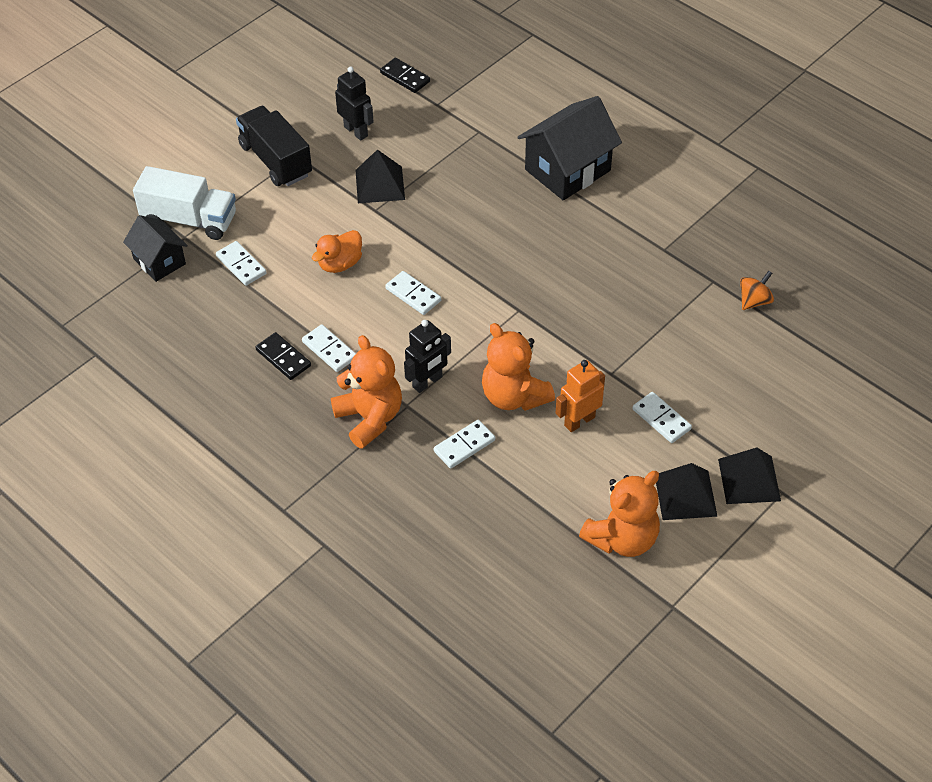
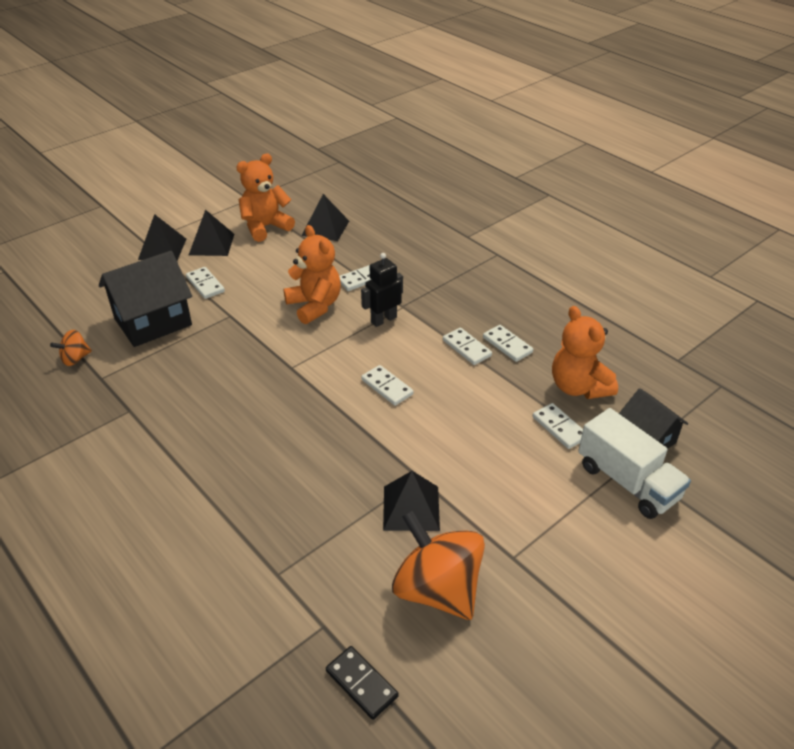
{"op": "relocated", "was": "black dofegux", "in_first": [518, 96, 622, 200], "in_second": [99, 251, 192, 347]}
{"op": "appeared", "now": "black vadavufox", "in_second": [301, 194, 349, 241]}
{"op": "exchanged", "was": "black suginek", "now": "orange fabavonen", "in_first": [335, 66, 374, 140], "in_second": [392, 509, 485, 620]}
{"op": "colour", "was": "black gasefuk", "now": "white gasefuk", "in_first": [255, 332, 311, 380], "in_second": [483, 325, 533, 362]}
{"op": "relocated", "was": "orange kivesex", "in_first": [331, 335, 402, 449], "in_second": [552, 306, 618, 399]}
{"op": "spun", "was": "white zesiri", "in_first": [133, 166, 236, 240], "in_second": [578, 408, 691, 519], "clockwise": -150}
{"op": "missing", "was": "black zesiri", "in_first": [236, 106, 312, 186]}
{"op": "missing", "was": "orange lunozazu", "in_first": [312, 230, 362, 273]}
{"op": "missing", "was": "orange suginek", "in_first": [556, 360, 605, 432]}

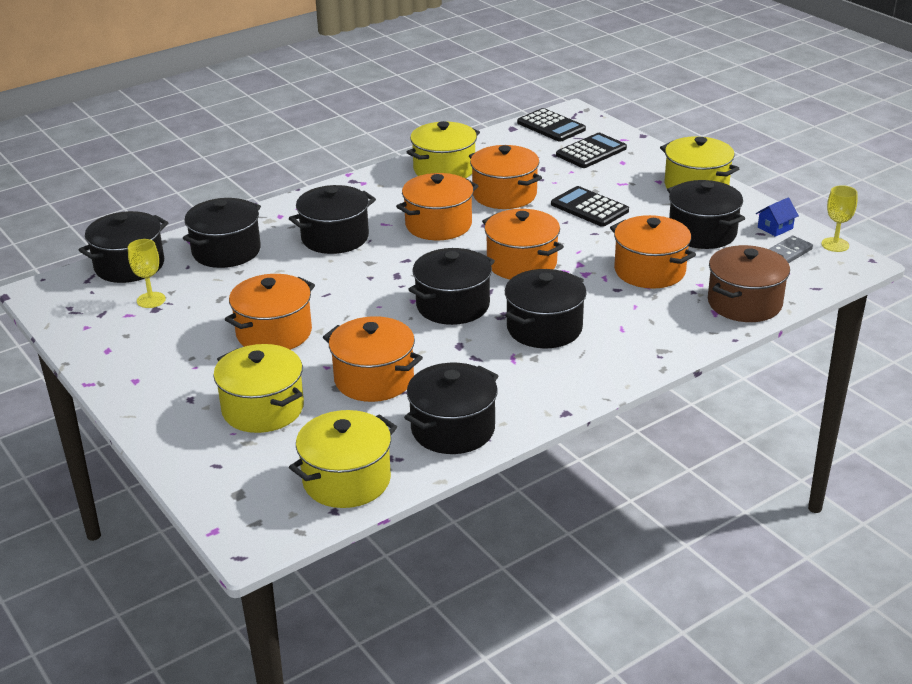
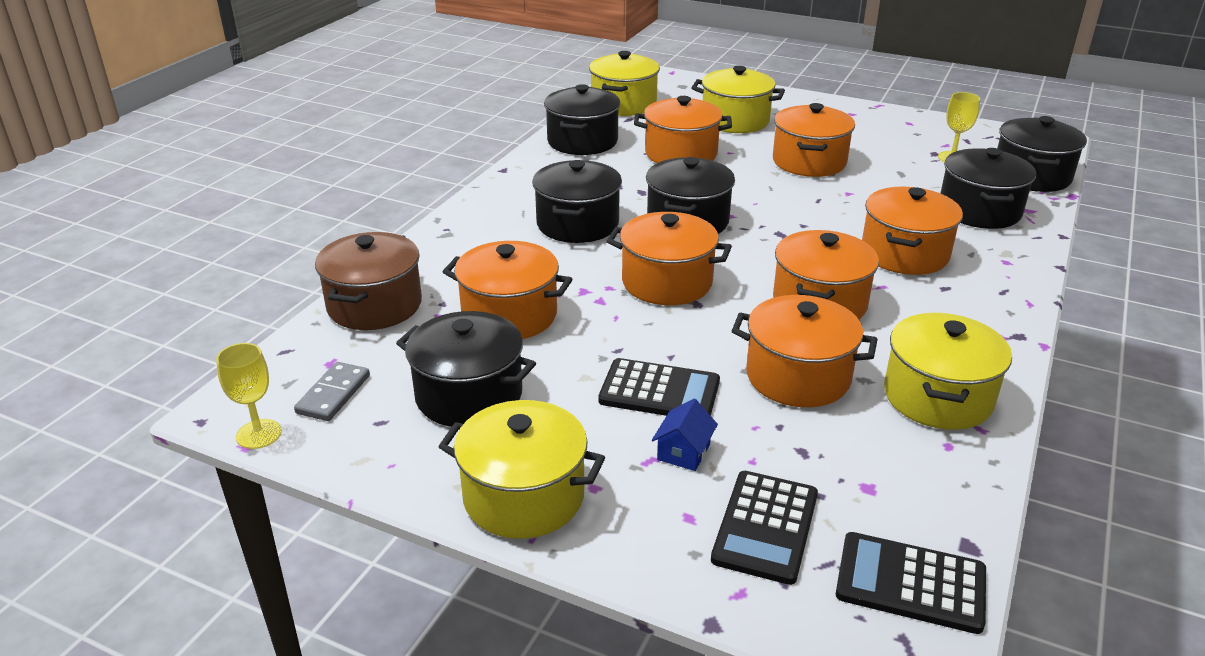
{"op": "relocated", "was": "blue dofegux", "in_first": [756, 197, 799, 237], "in_second": [652, 399, 718, 471]}
{"op": "colour", "was": "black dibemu", "now": "orange dibemu", "in_first": [289, 185, 376, 254], "in_second": [862, 187, 963, 275]}

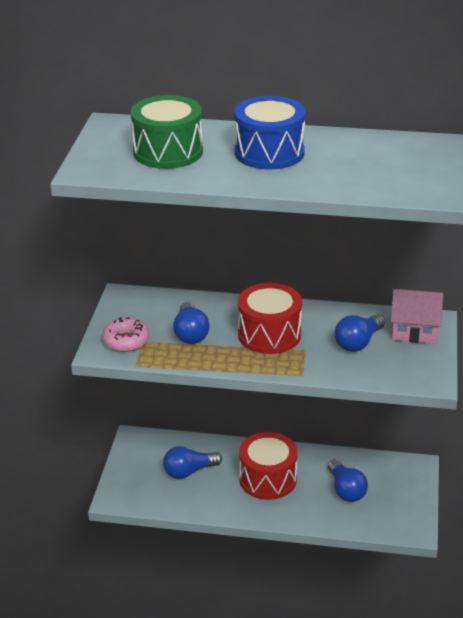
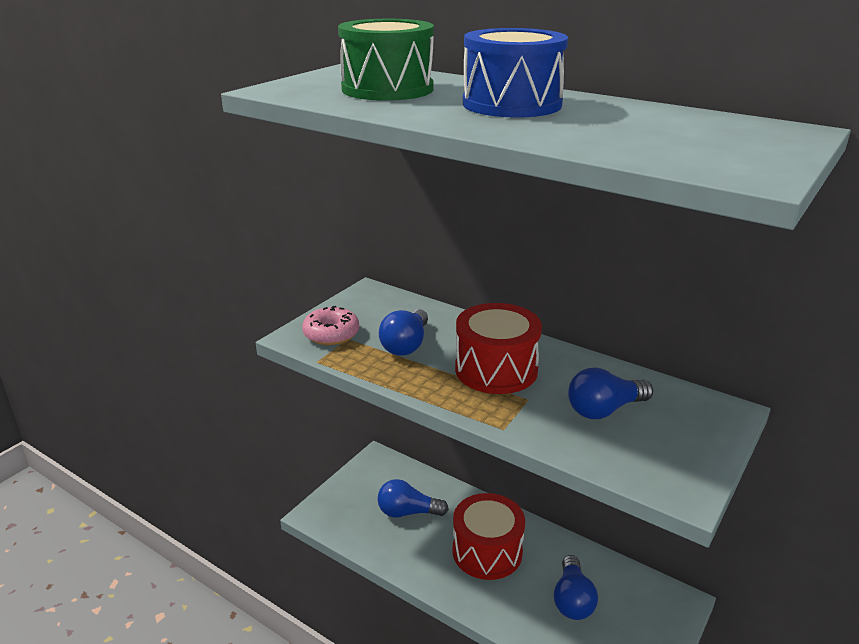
{"op": "missing", "was": "pink dofegux", "in_first": [390, 289, 443, 344]}

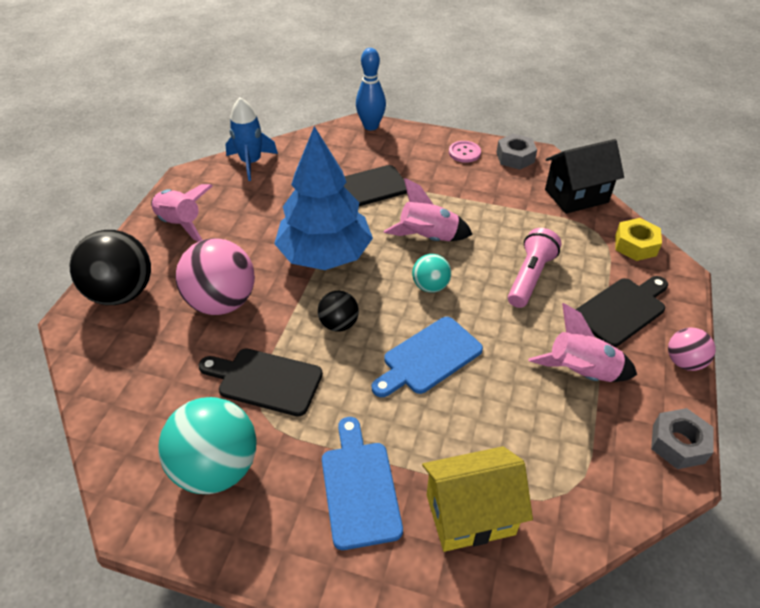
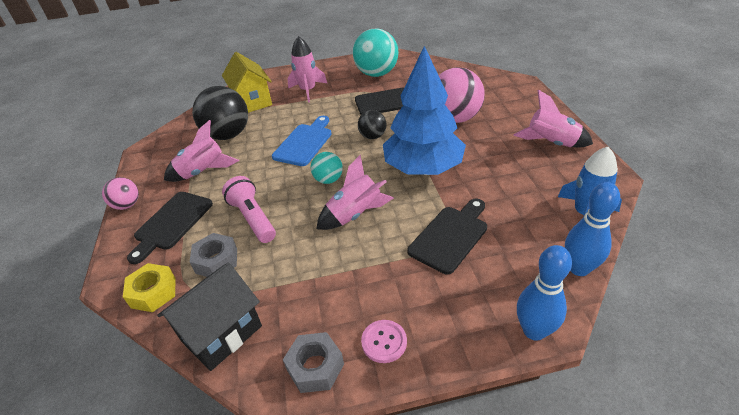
{"op": "relocated", "was": "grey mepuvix", "in_first": [651, 408, 714, 469], "in_second": [190, 233, 237, 277]}
{"op": "relocated", "was": "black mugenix", "in_first": [70, 230, 151, 305], "in_second": [192, 86, 248, 140]}
{"op": "spun", "was": "yellow dofegux", "in_first": [422, 446, 533, 552], "in_second": [222, 52, 272, 113], "clockwise": -75}
{"op": "spun", "was": "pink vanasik", "in_first": [508, 228, 561, 308], "in_second": [222, 176, 276, 243], "clockwise": 150}
{"op": "exchanged", "was": "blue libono", "now": "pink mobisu", "in_first": [322, 417, 403, 550], "in_second": [287, 36, 327, 103]}
{"op": "appeared", "now": "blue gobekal", "in_second": [565, 182, 620, 276]}

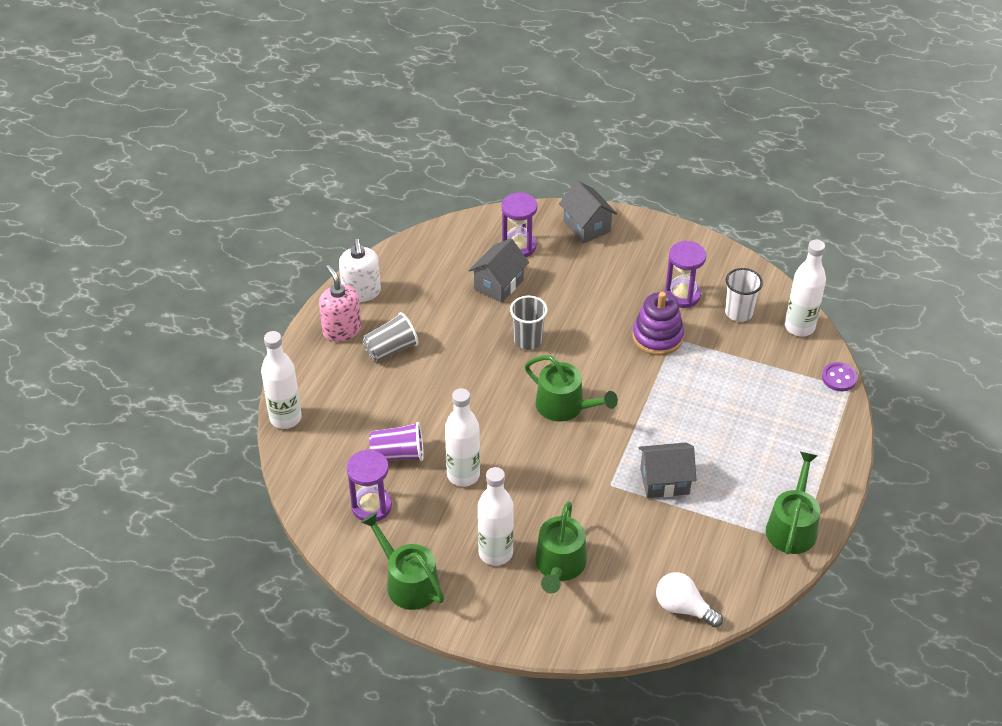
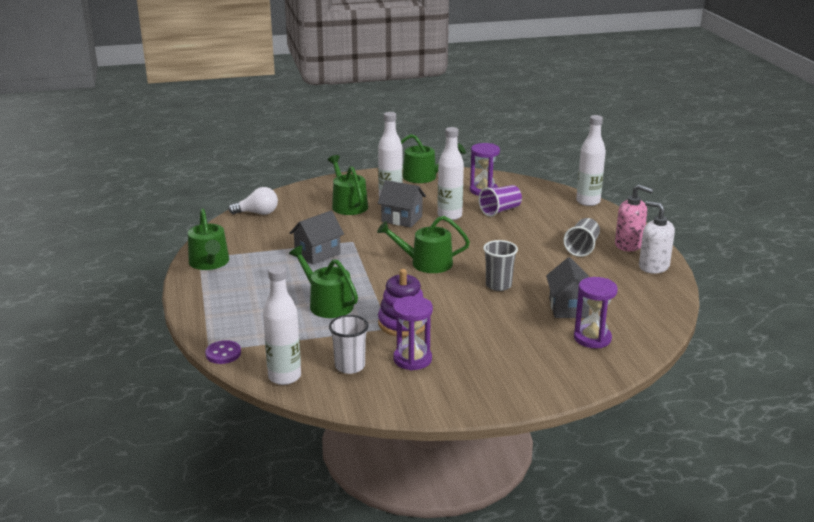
{"op": "appeared", "now": "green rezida", "in_second": [289, 246, 358, 318]}
{"op": "relocated", "was": "grey dofegux", "in_first": [559, 181, 617, 243], "in_second": [378, 180, 426, 228]}

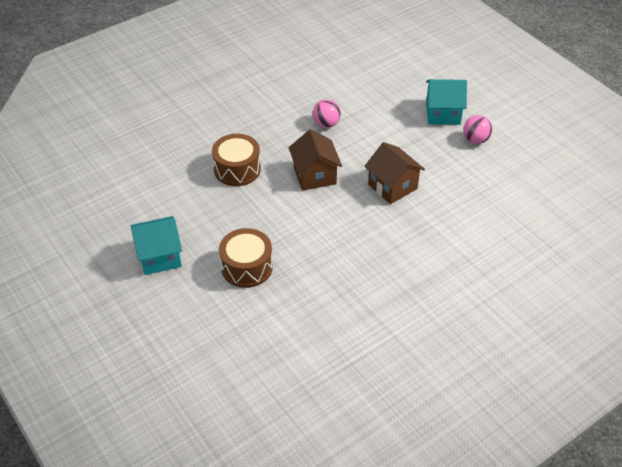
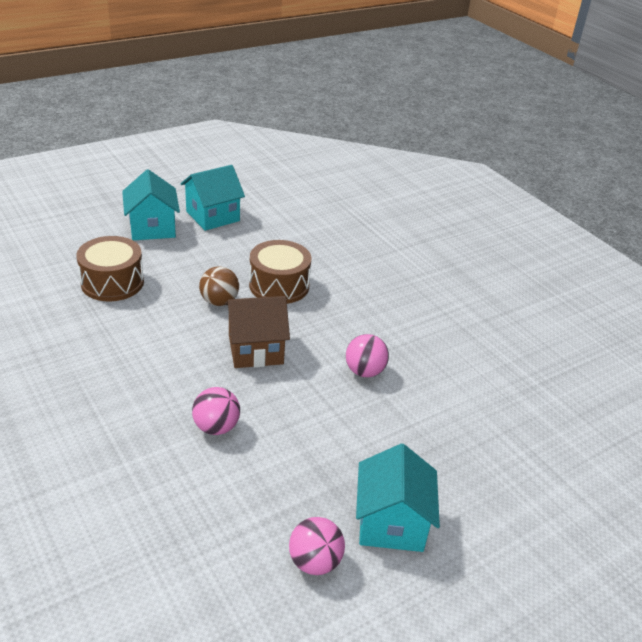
{"op": "appeared", "now": "turquoise dofegux", "in_second": [181, 165, 245, 231]}
{"op": "exchanged", "was": "brown dofegux", "now": "pink mugenix", "in_first": [365, 142, 425, 204], "in_second": [192, 387, 240, 435]}
{"op": "appeared", "now": "brown mugenix", "in_second": [199, 266, 239, 306]}

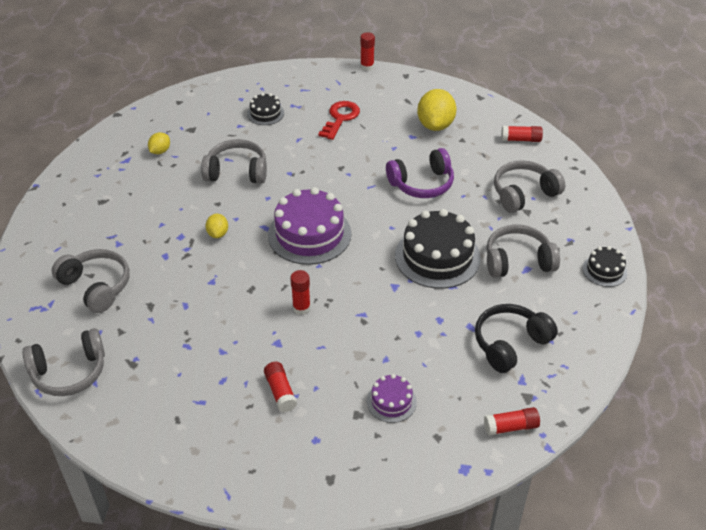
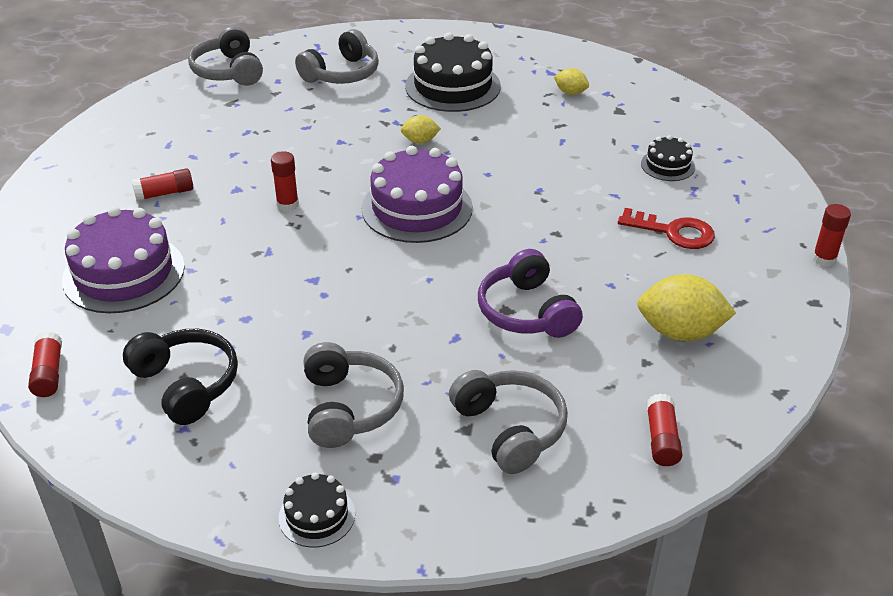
{"op": "size", "was": "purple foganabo", "in_first": [367, 374, 417, 423], "in_second": [62, 206, 185, 313], "ratio": 1.97}
{"op": "relocated", "was": "black foganabo", "in_first": [395, 209, 481, 289], "in_second": [405, 32, 501, 112]}
{"op": "missing", "was": "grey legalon", "in_first": [201, 139, 267, 184]}

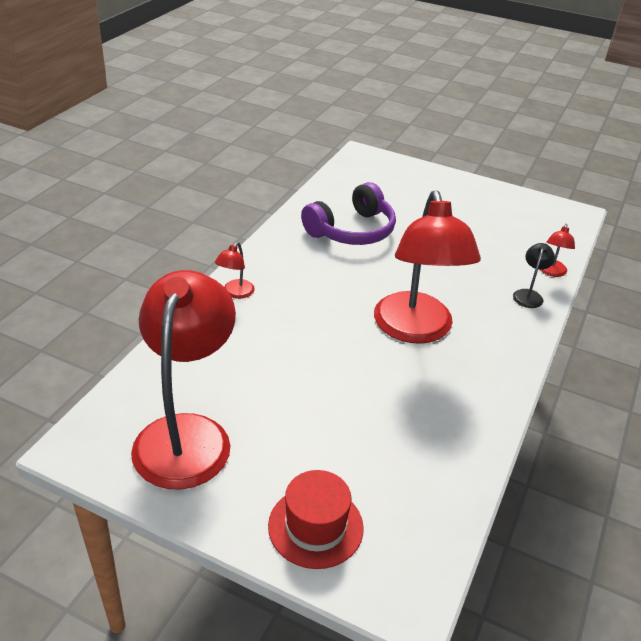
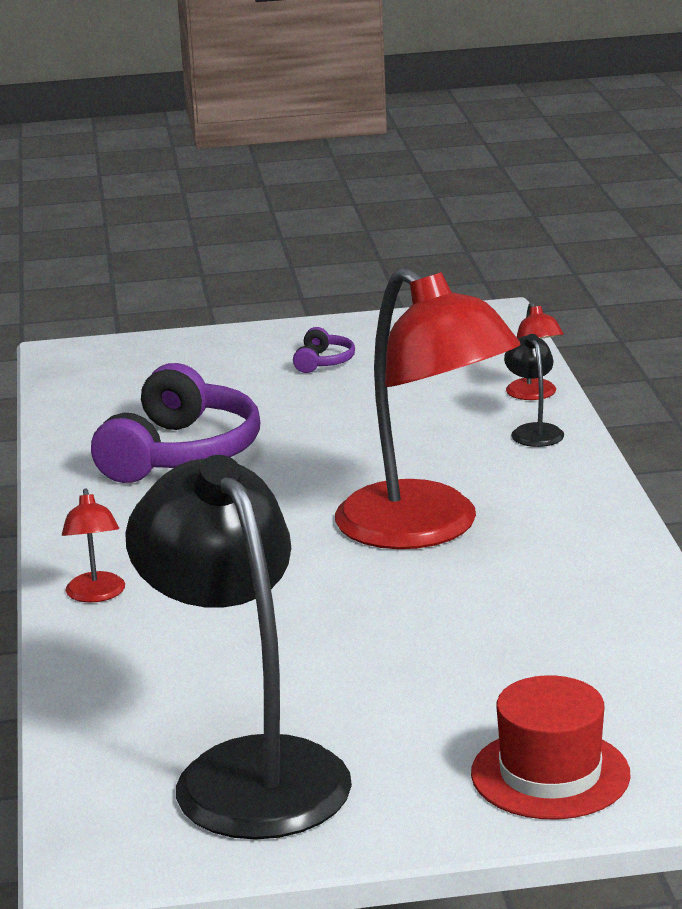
{"op": "colour", "was": "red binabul", "now": "black binabul", "in_first": [131, 270, 236, 490], "in_second": [125, 455, 352, 840]}
{"op": "appeared", "now": "purple legalon", "in_second": [293, 327, 355, 373]}

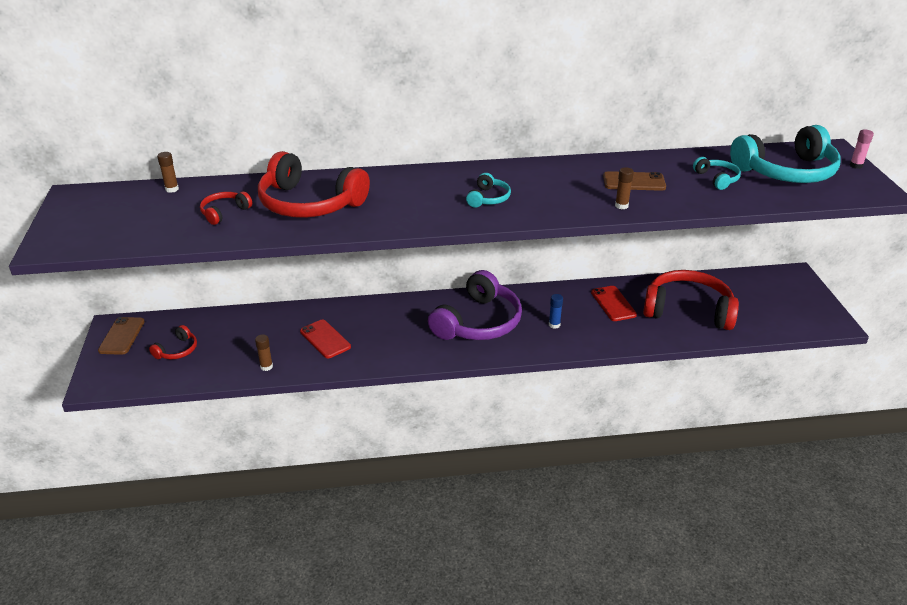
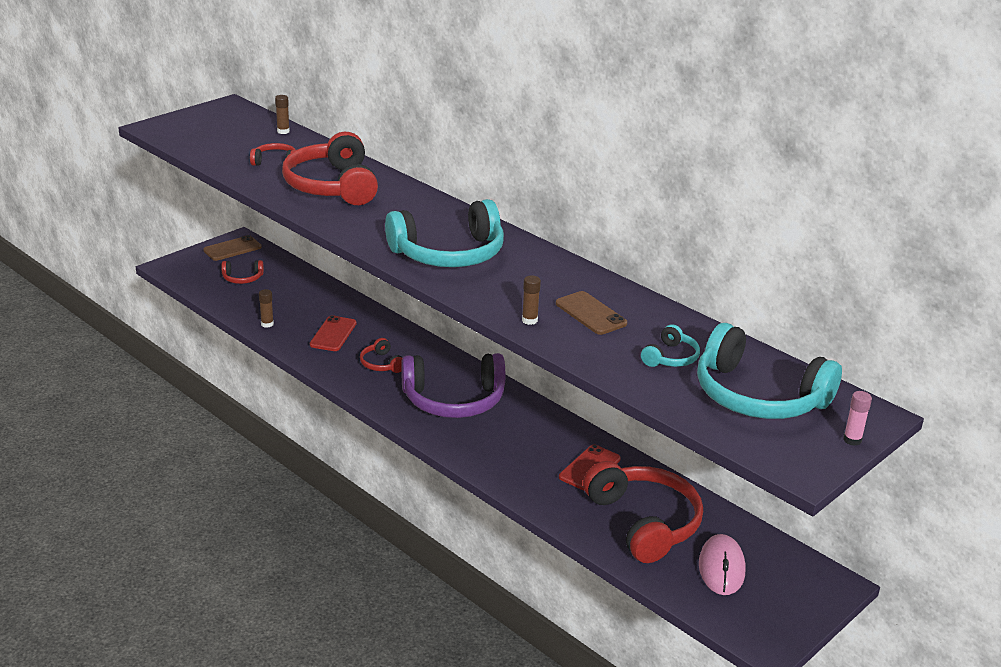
{"op": "appeared", "now": "red legalon", "in_second": [360, 338, 403, 373]}
{"op": "size", "was": "turquoise legalon", "in_first": [466, 173, 511, 208], "in_second": [385, 199, 504, 267], "ratio": 2.19}
{"op": "appeared", "now": "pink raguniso", "in_second": [699, 534, 746, 595]}
{"op": "missing", "was": "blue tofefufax", "in_first": [549, 294, 563, 329]}

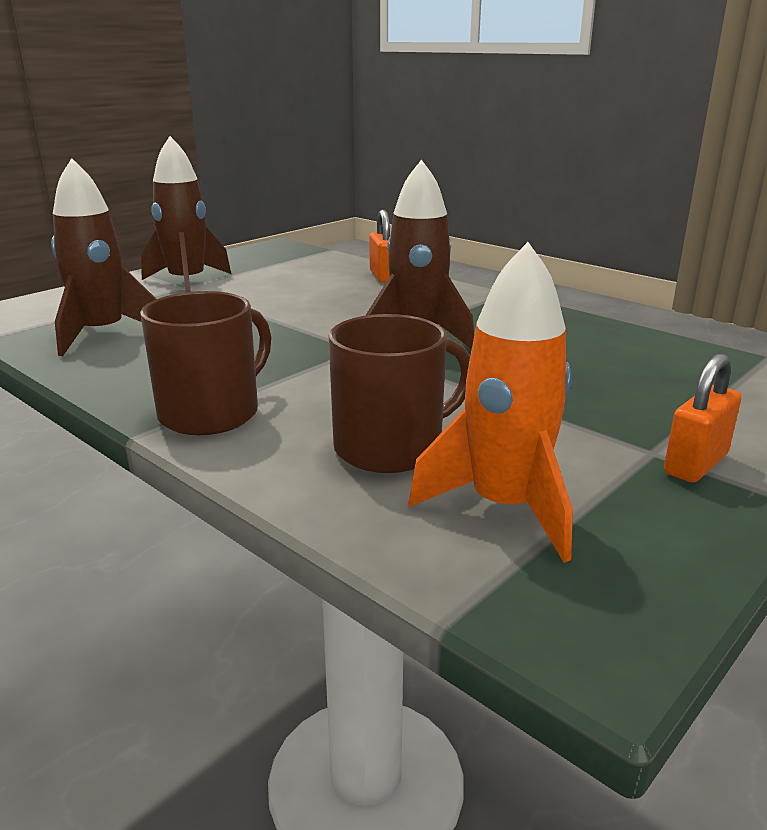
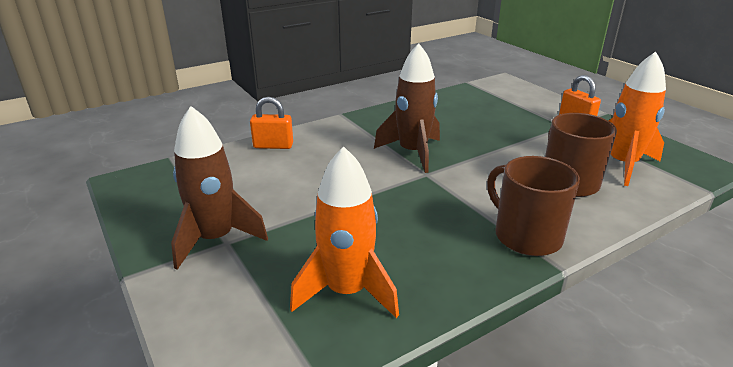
{"op": "colour", "was": "brown mobisu", "now": "orange mobisu", "in_first": [51, 158, 156, 356], "in_second": [290, 146, 399, 318]}

